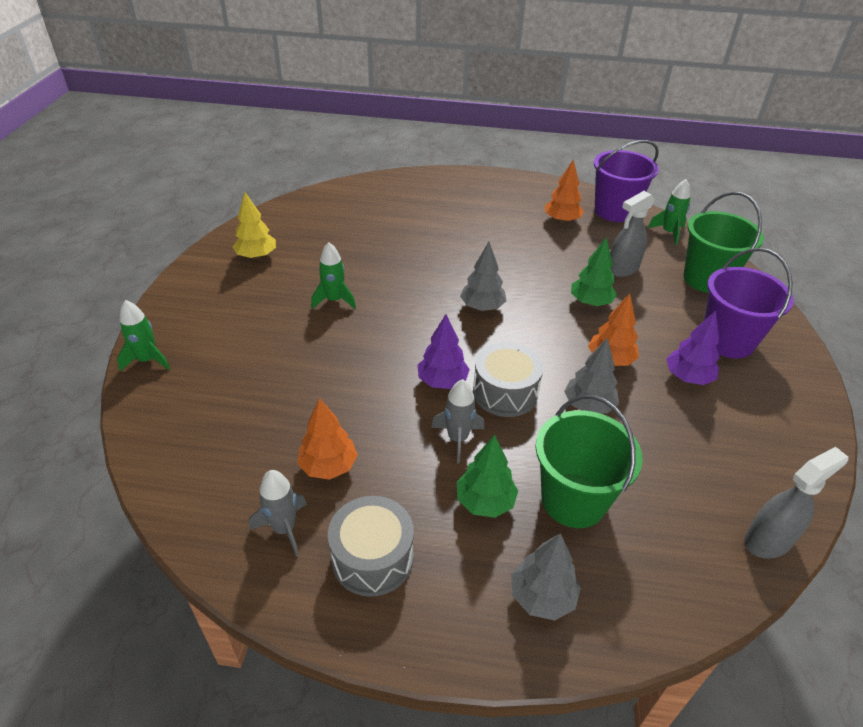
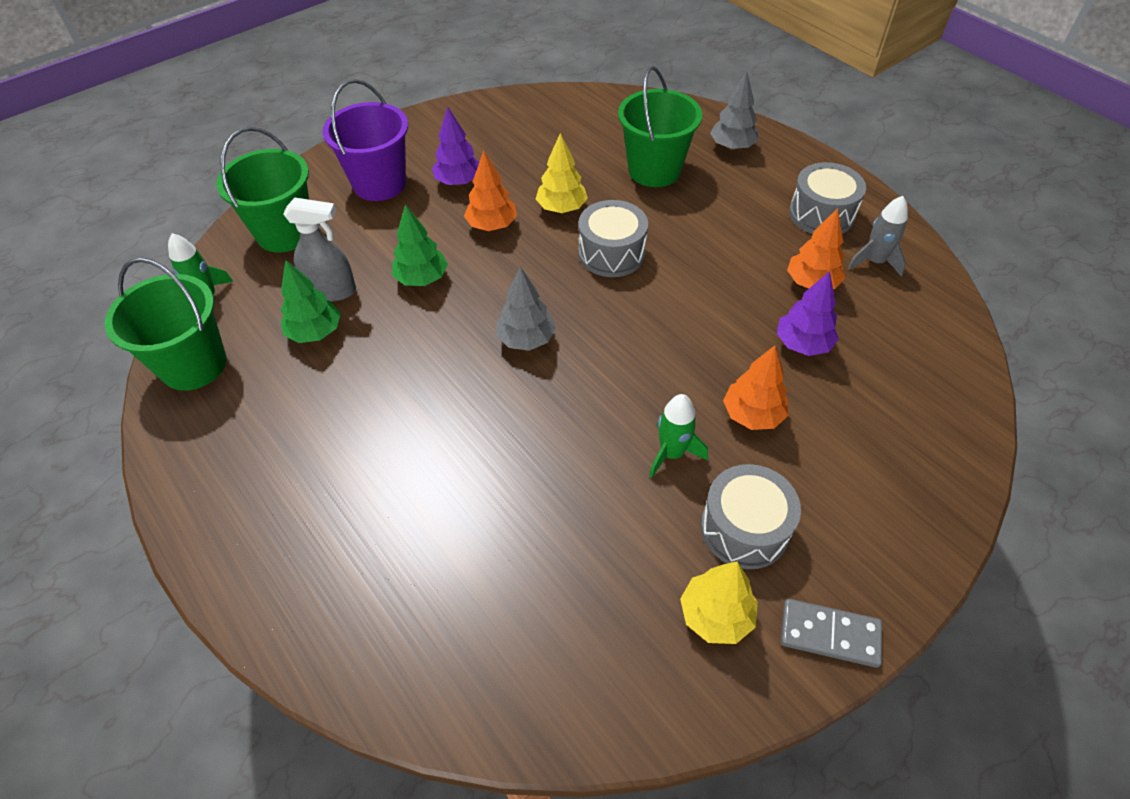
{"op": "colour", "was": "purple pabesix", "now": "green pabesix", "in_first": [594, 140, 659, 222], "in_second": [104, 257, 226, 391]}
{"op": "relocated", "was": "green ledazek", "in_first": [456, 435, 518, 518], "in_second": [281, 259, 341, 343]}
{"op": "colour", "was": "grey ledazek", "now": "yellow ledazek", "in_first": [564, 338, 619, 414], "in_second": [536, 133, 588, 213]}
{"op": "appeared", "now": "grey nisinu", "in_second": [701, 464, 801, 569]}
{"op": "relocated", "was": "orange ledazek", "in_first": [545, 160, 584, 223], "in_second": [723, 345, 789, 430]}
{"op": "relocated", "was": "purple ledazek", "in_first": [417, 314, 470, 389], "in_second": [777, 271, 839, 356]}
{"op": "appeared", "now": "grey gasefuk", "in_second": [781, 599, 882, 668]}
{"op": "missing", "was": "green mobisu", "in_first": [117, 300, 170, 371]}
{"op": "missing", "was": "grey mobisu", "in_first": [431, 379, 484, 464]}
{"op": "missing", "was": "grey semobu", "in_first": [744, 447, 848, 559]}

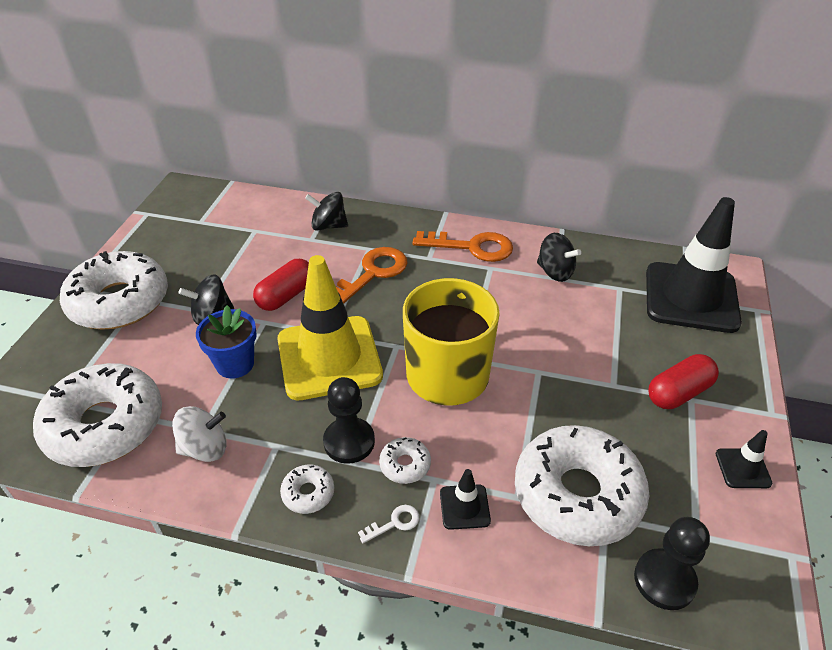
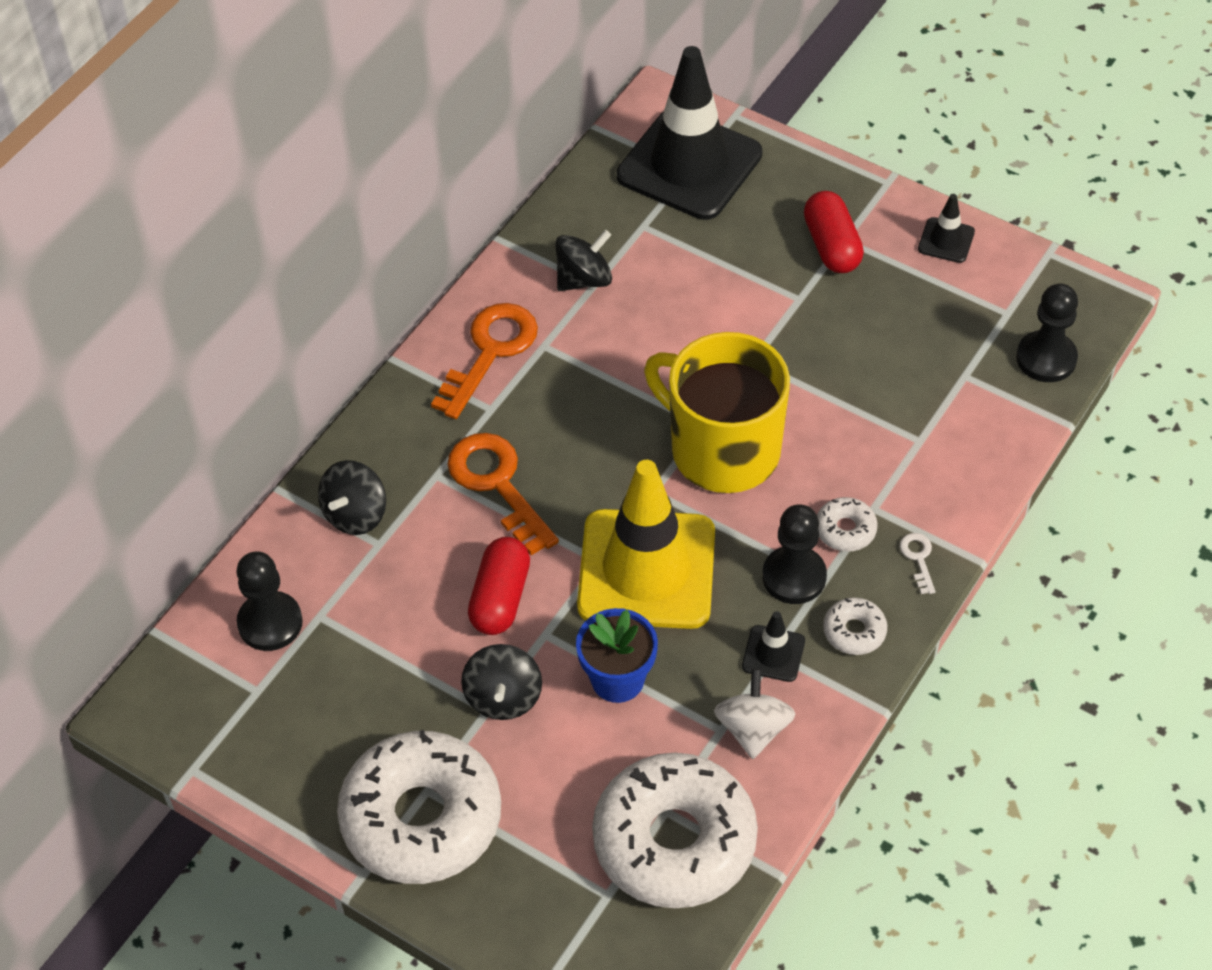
{"op": "appeared", "now": "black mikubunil", "in_second": [236, 551, 303, 651]}
{"op": "spun", "was": "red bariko", "in_first": [253, 259, 309, 311], "in_second": [468, 537, 530, 635], "clockwise": 45}
{"op": "relocated", "was": "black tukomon", "in_first": [440, 469, 491, 530], "in_second": [742, 611, 805, 682]}
{"op": "missing", "was": "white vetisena", "in_first": [515, 425, 649, 546]}

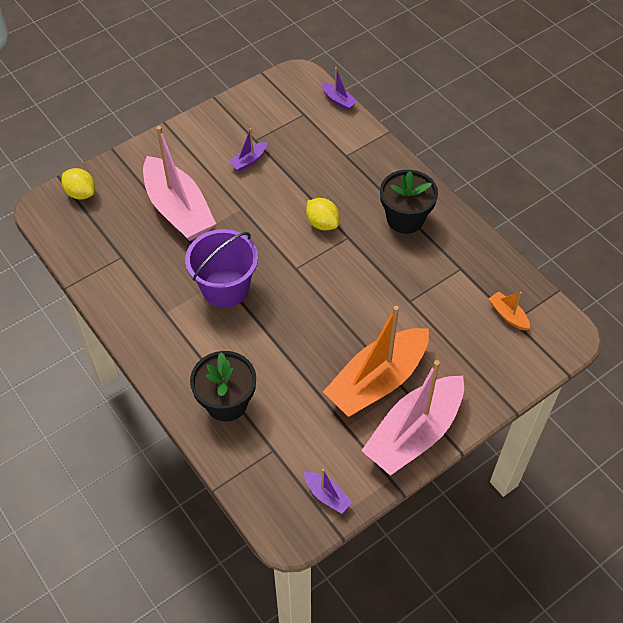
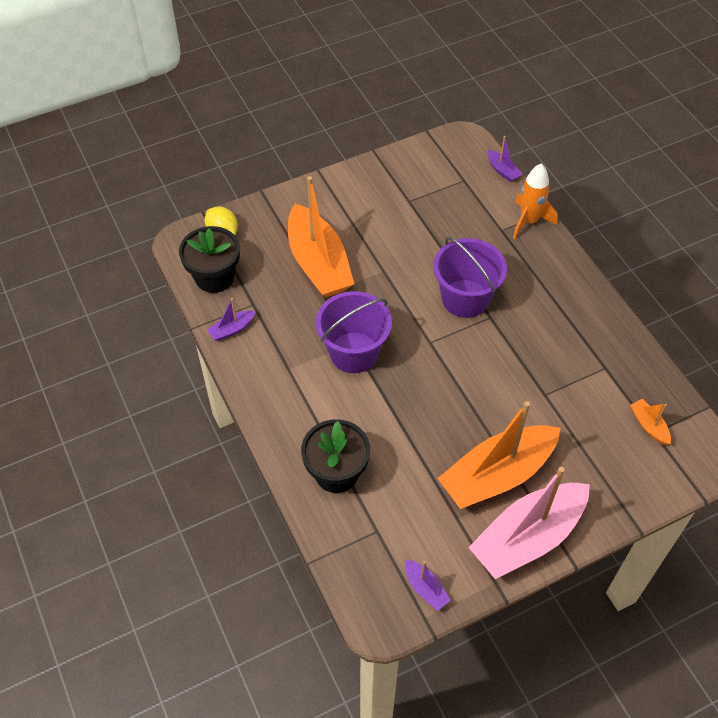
{"op": "relocated", "was": "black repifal", "in_first": [380, 170, 438, 234], "in_second": [179, 226, 240, 293]}
{"op": "relocated", "was": "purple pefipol", "in_first": [228, 128, 267, 172], "in_second": [207, 298, 256, 341]}
{"op": "colour", "was": "pink pefipol", "now": "orange pefipol", "in_first": [143, 126, 216, 241], "in_second": [288, 176, 354, 298]}
{"op": "exchanged", "was": "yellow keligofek", "now": "purple pabesix", "in_first": [306, 198, 339, 230], "in_second": [433, 237, 507, 318]}
{"op": "appeared", "now": "orange mobisu", "in_second": [513, 163, 558, 239]}

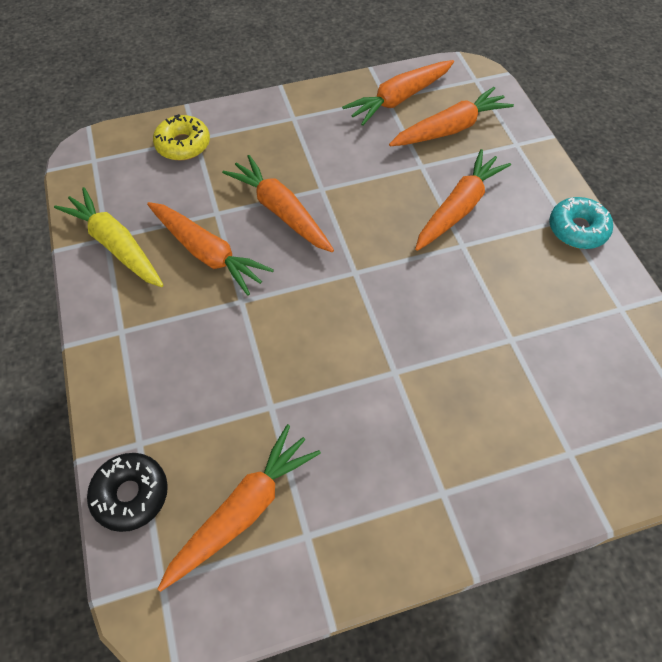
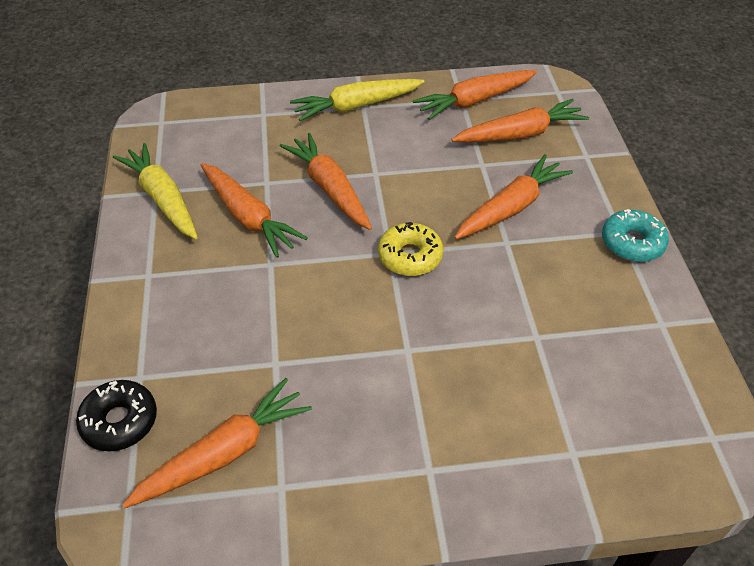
{"op": "appeared", "now": "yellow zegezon", "in_second": [290, 79, 425, 121]}
{"op": "relocated", "was": "yellow vetisena", "in_first": [153, 114, 210, 161], "in_second": [378, 222, 443, 276]}

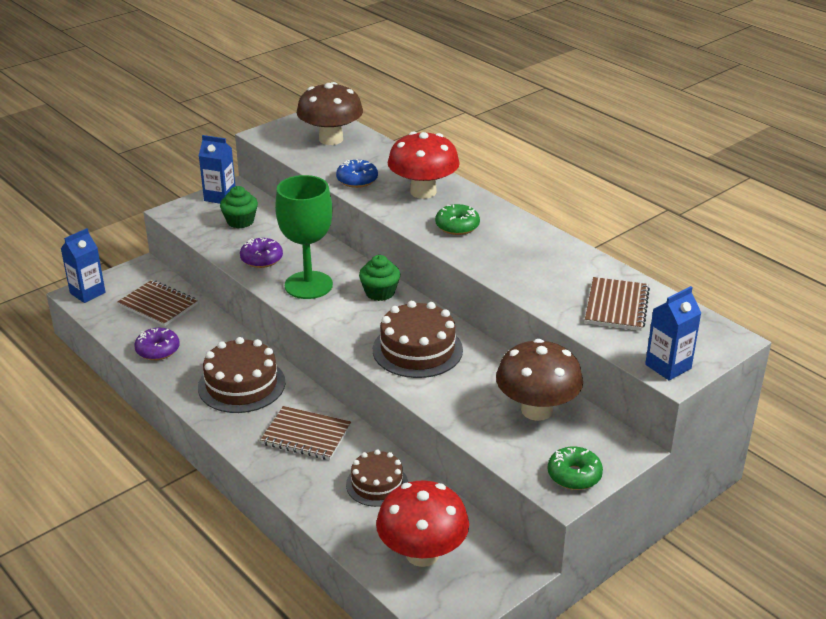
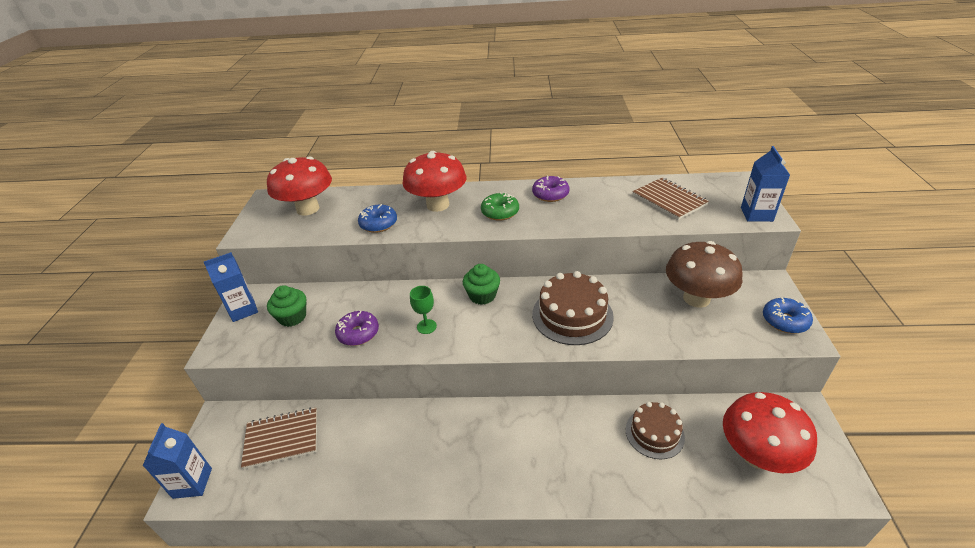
{"op": "colour", "was": "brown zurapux", "now": "red zurapux", "in_first": [297, 82, 363, 145], "in_second": [267, 156, 332, 216]}
{"op": "size", "was": "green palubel", "in_first": [275, 175, 333, 299], "in_second": [410, 286, 437, 334], "ratio": 0.43}
{"op": "relocated", "was": "purple vetisena", "in_first": [134, 328, 180, 360], "in_second": [532, 175, 570, 202]}
{"op": "colour", "was": "green vetisena", "now": "blue vetisena", "in_first": [548, 446, 603, 490], "in_second": [763, 298, 813, 333]}
{"op": "missing", "was": "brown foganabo", "in_first": [198, 337, 286, 413]}
{"op": "missing", "was": "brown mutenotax", "in_first": [260, 406, 351, 460]}

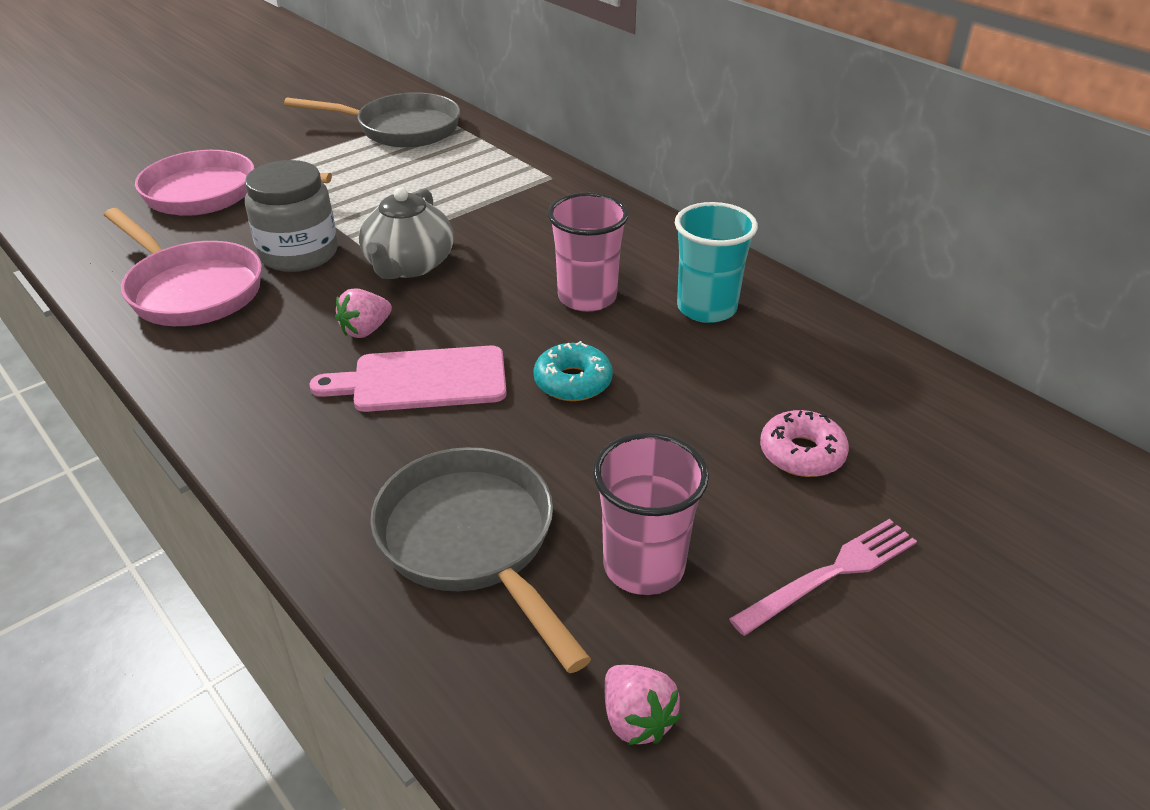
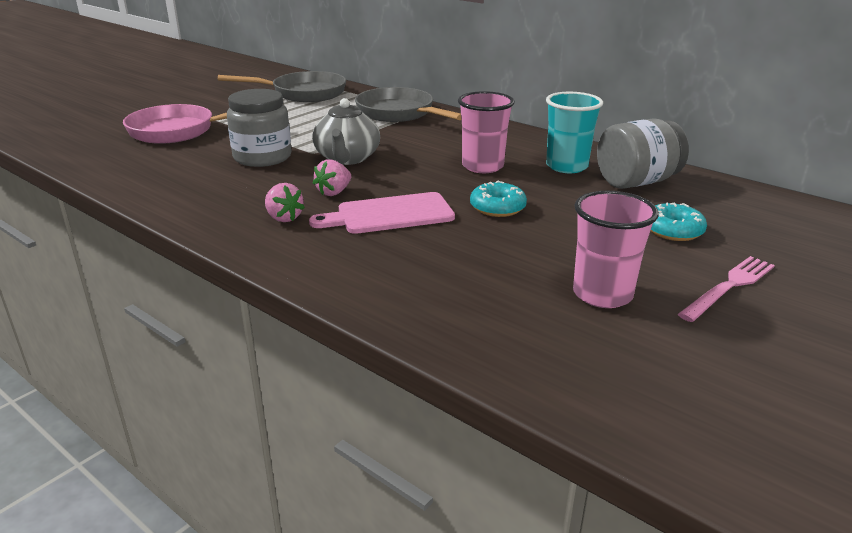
{"op": "relocated", "was": "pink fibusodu", "in_first": [605, 665, 681, 745], "in_second": [265, 183, 305, 222]}
{"op": "relocated", "was": "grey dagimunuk", "in_first": [370, 447, 591, 673], "in_second": [355, 87, 461, 122]}
{"op": "appeared", "now": "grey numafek", "in_second": [597, 118, 689, 189]}
{"op": "colour", "was": "pink vetisena", "now": "turquoise vetisena", "in_first": [760, 410, 849, 477], "in_second": [651, 203, 707, 241]}
{"op": "missing", "was": "pink dagimunuk", "in_first": [104, 208, 262, 326]}

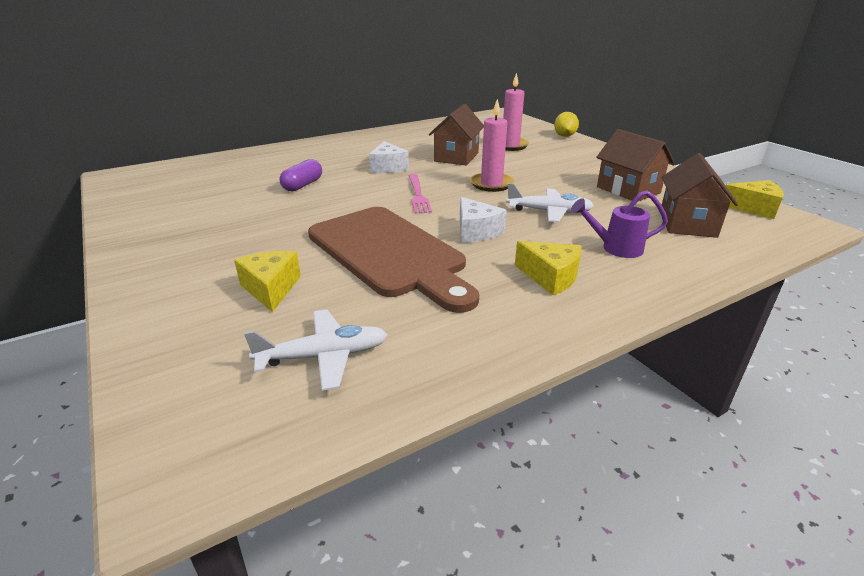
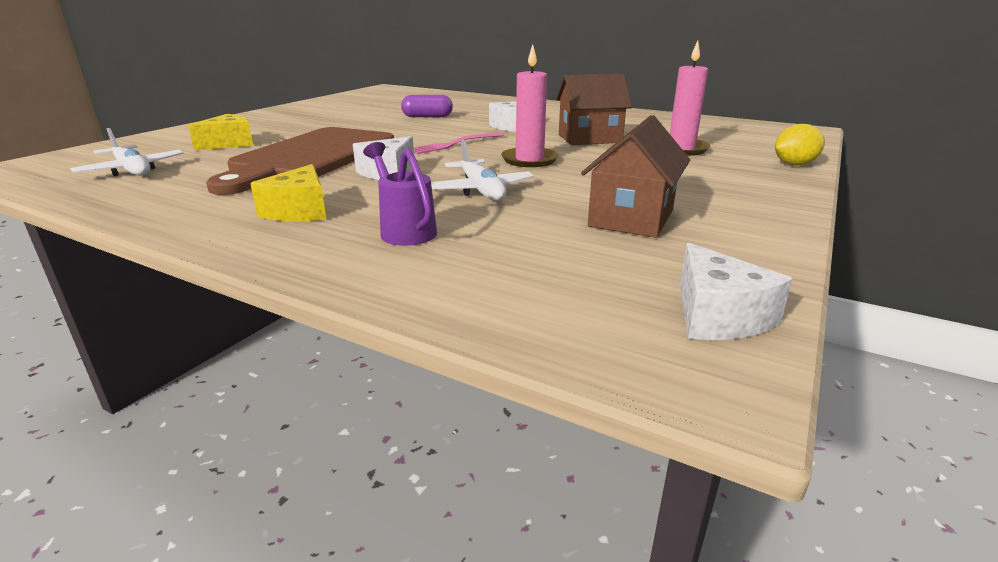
{"op": "colour", "was": "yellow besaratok", "now": "white besaratok", "in_first": [725, 180, 784, 219], "in_second": [680, 243, 793, 340]}
{"op": "missing", "was": "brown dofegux", "in_first": [662, 153, 738, 238]}

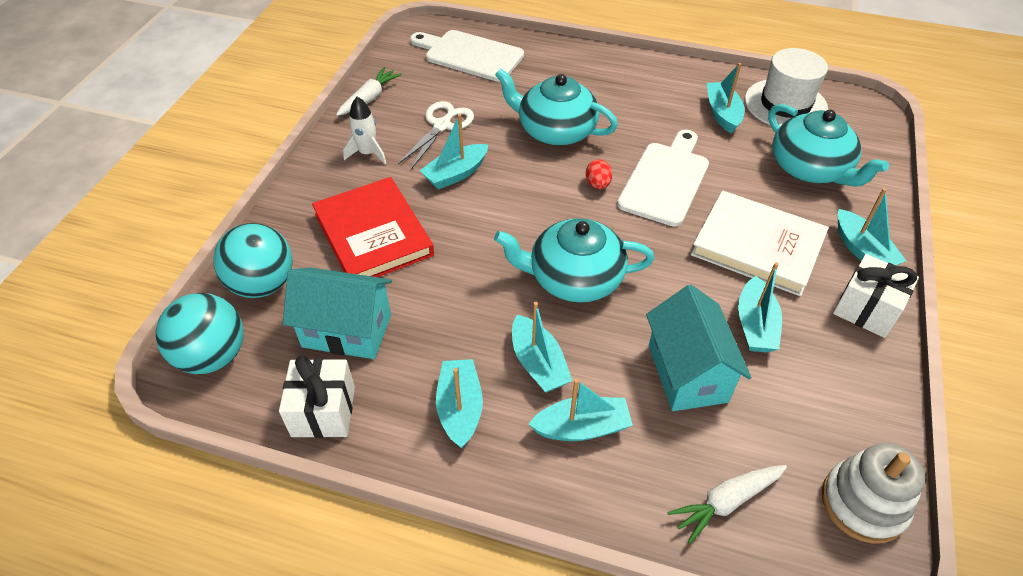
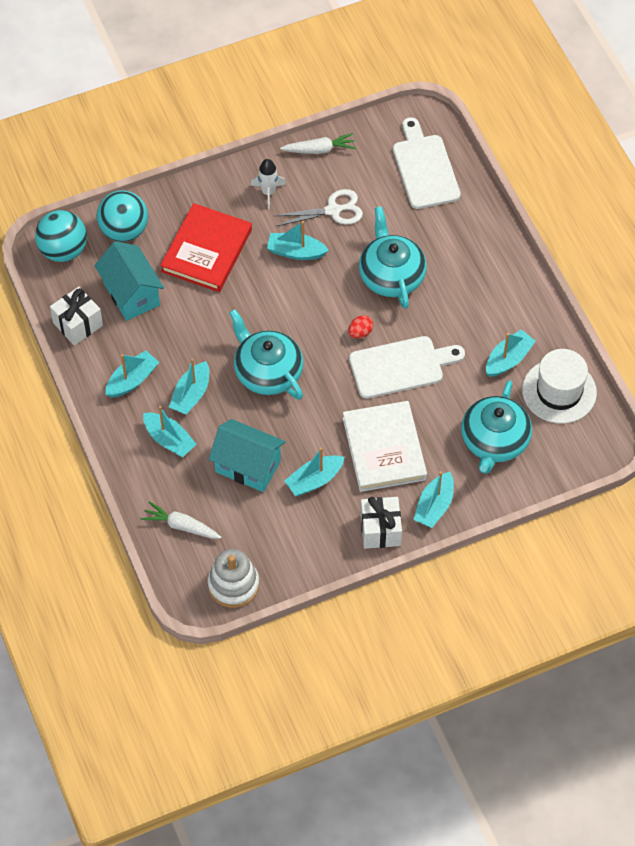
{"op": "spun", "was": "turquoise dofegux", "in_first": [646, 285, 751, 411], "in_second": [209, 419, 286, 492], "clockwise": 75}

